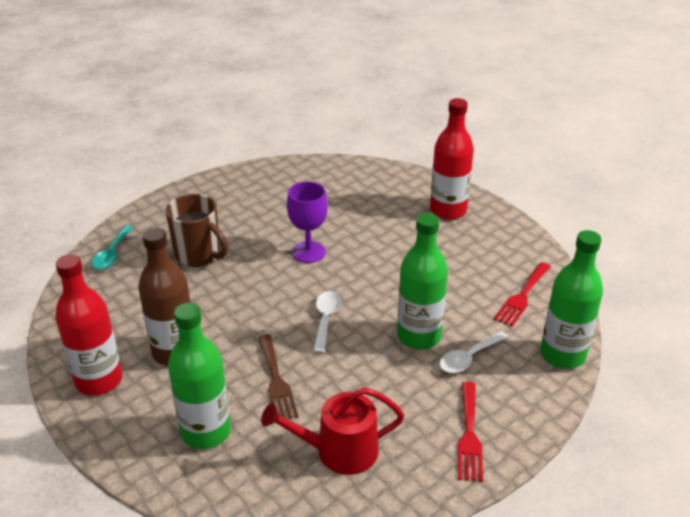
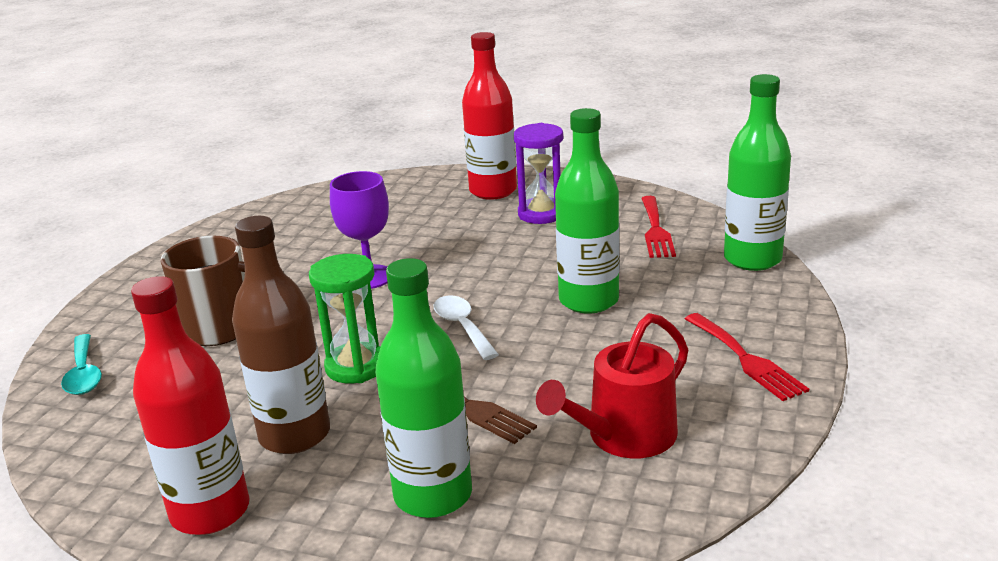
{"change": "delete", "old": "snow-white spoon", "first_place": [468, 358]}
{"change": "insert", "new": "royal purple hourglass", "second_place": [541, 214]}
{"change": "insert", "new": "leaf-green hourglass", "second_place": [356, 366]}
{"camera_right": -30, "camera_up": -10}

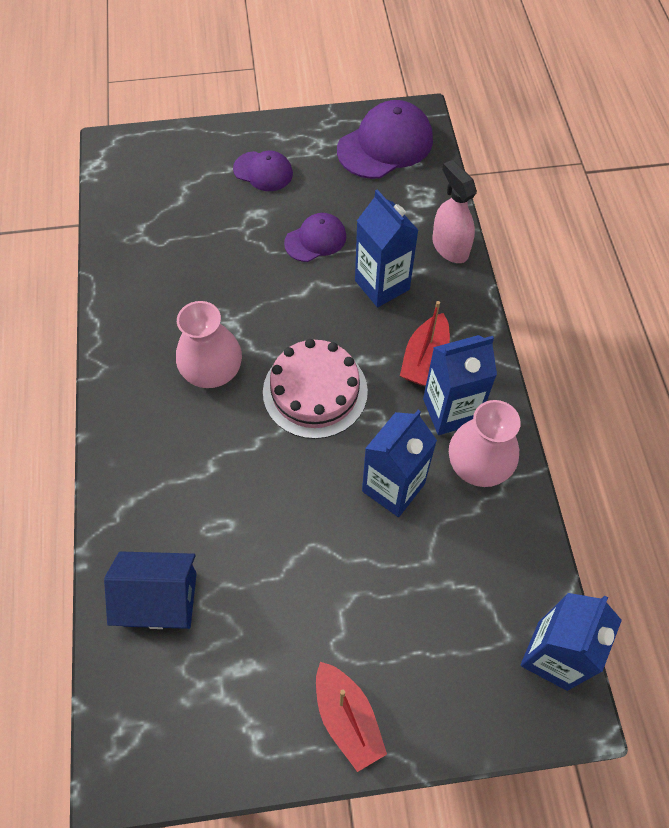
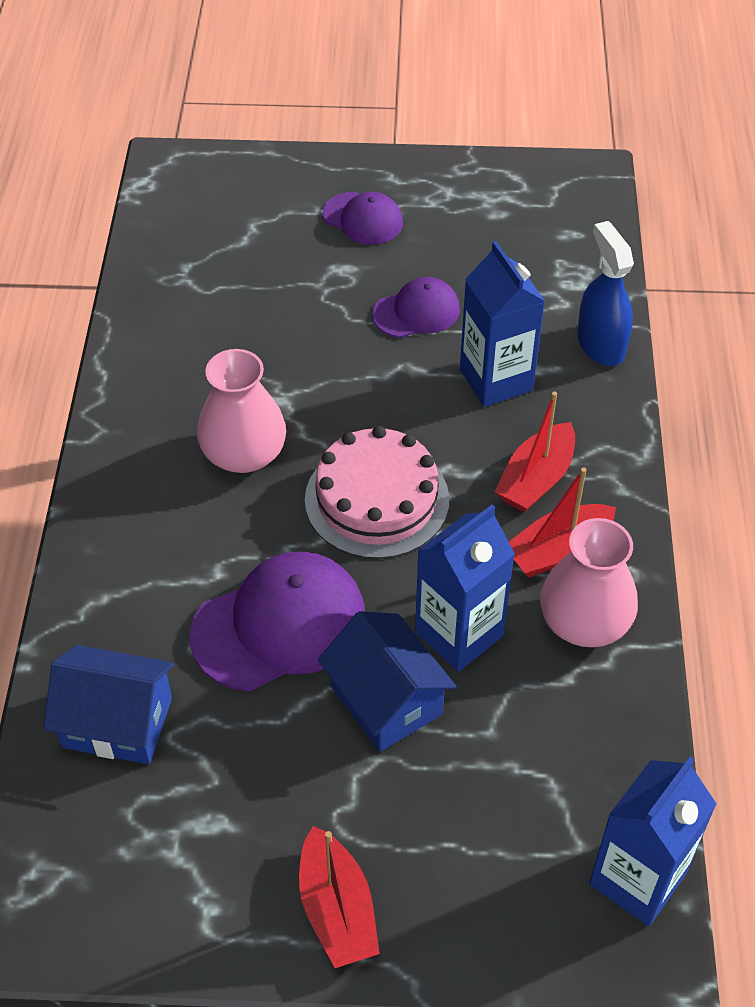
{"change": "move", "old": "royal purple peaked cap", "first_place": [385, 145], "second_place": [279, 625]}
{"change": "recolor", "old": "pink spray bottle", "new": "blue spray bottle", "first_place": [450, 247], "second_place": [600, 344]}
{"change": "replace", "old": "blue juice carton", "new": "red boat", "first_place": [450, 411], "second_place": [558, 550]}
{"change": "insert", "new": "blue cottage", "second_place": [386, 700]}
{"camera_right": 10, "camera_up": -10}

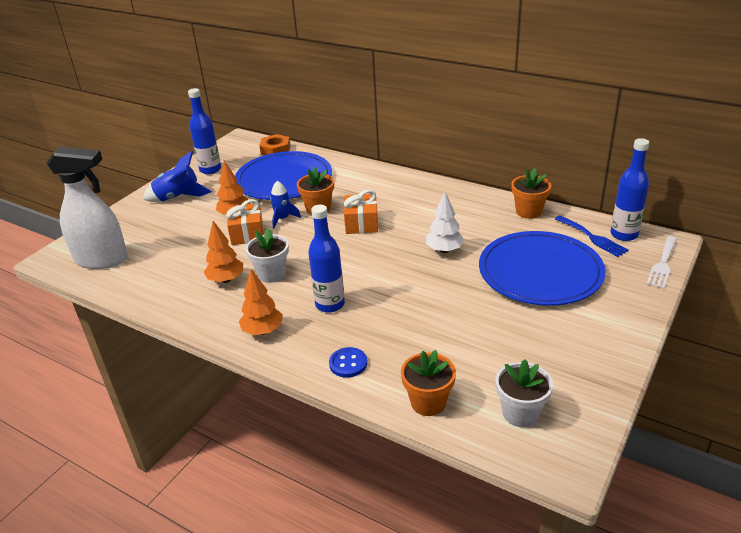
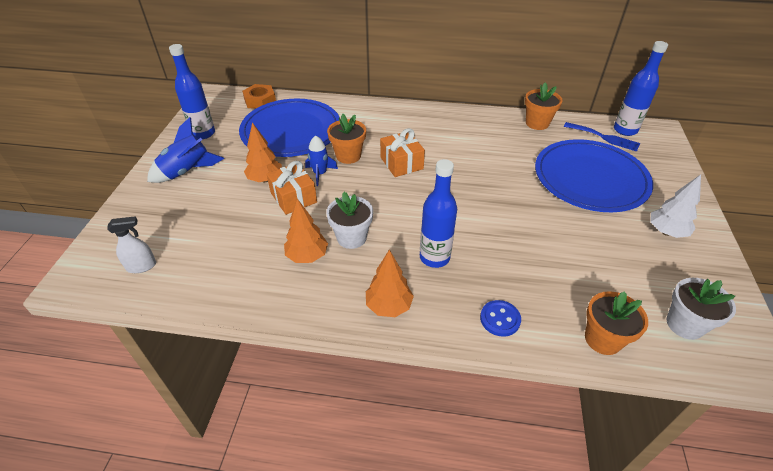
{"change": "resize", "old": "snow-white spray bottle", "first_place": [102, 259], "second_place": [142, 266], "factor": 0.45}
{"change": "move", "old": "snow-white tree", "first_place": [444, 250], "second_place": [666, 232]}
{"change": "delete", "old": "snow-white dinner fork", "first_place": [662, 264]}
{"camera_right": -25, "camera_up": 10}

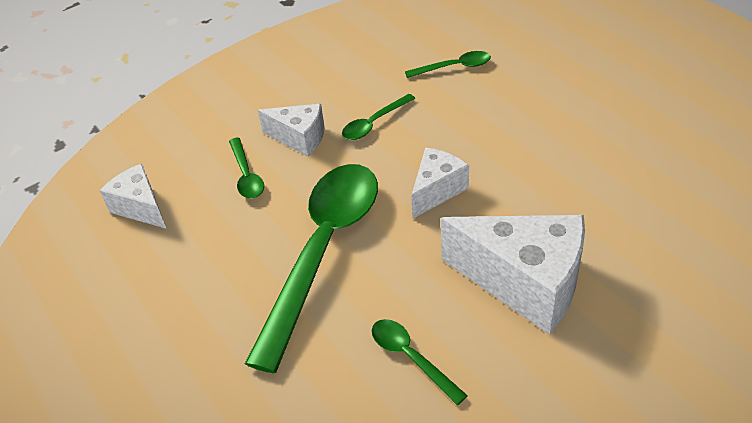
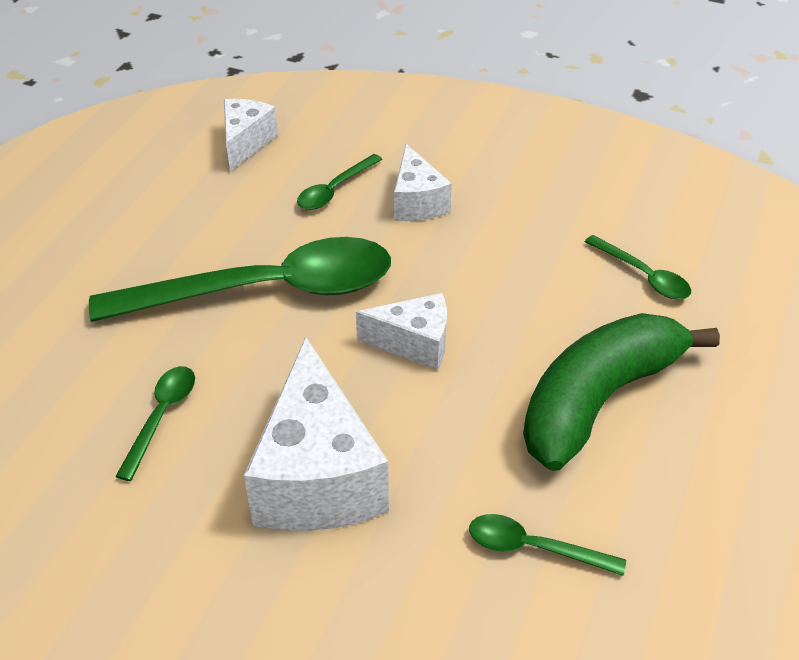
{"change": "move", "old": "leaf-green spoon", "first_place": [374, 123], "second_place": [533, 547]}
{"change": "insert", "new": "leaf-green toy banana", "second_place": [598, 400]}
{"camera_right": 55, "camera_up": 0}

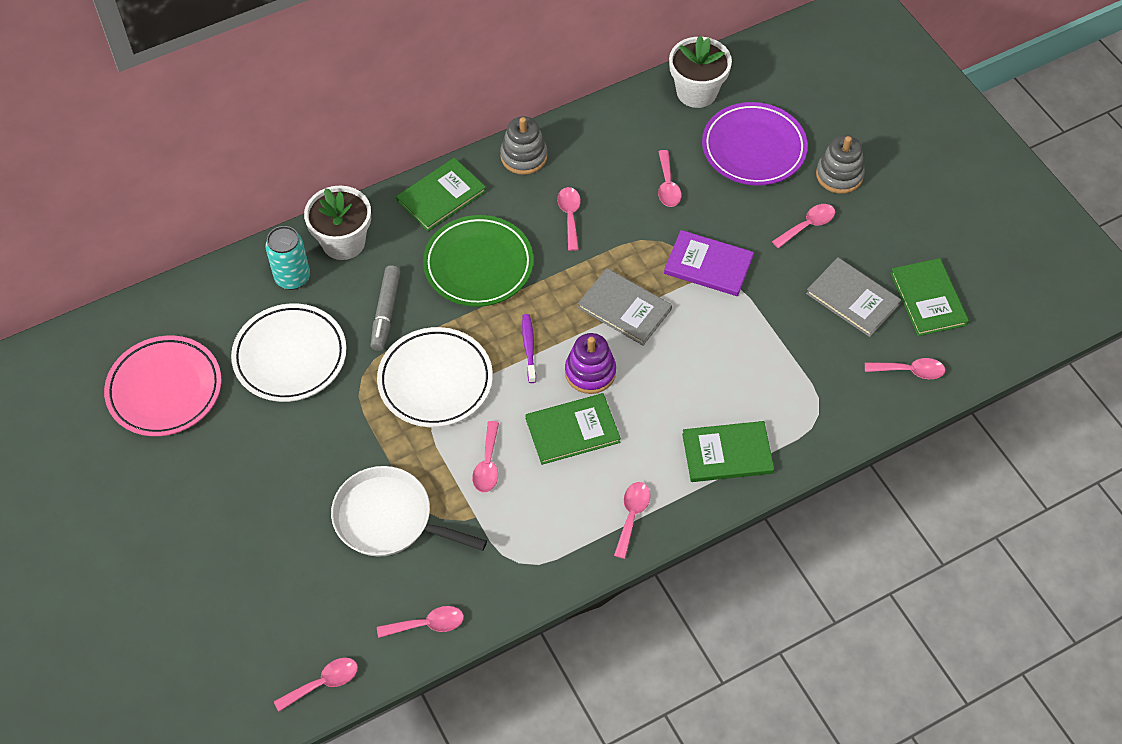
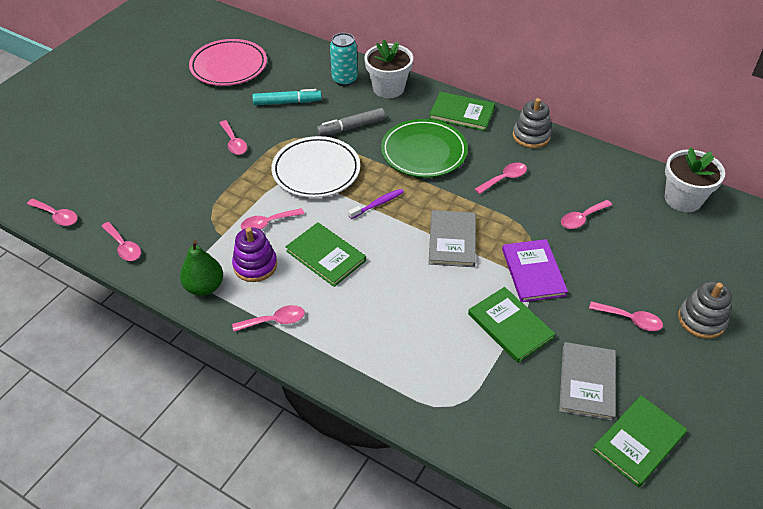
{"change": "delete", "old": "royal purple flat dish", "first_place": [753, 148]}
{"change": "replace", "old": "snow-white flat dish", "new": "aqua marker", "first_place": [290, 356], "second_place": [287, 102]}
{"change": "move", "old": "royal purple stacking toy", "first_place": [590, 372], "second_place": [255, 265]}
{"change": "move", "old": "pink spoon", "first_place": [910, 371], "second_place": [234, 142]}
{"change": "move", "old": "leaf-green book", "first_place": [727, 453], "second_place": [510, 326]}
{"change": "delete", "old": "snow-white pan", "first_place": [388, 519]}
{"change": "insert", "new": "leaf-green pear", "second_place": [204, 287]}
{"camera_right": 60, "camera_up": -10}

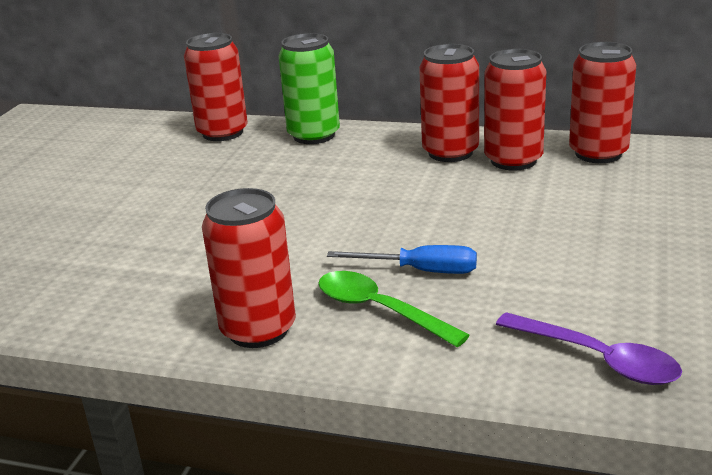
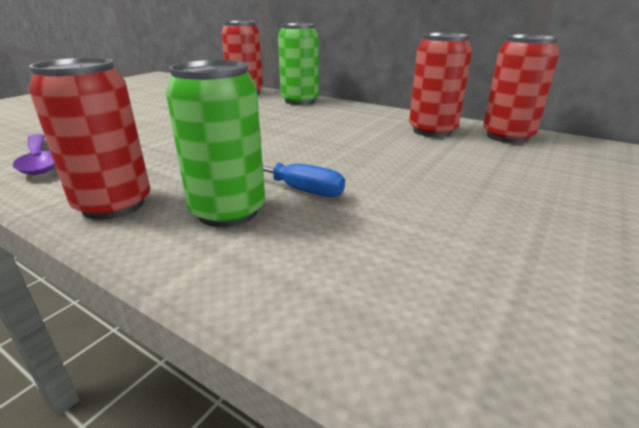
{"change": "delete", "old": "red soda can", "first_place": [450, 152]}
{"change": "replace", "old": "leaf-green spoon", "new": "leaf-green soda can", "first_place": [380, 310], "second_place": [228, 212]}
{"change": "move", "old": "royal purple spoon", "first_place": [597, 359], "second_place": [40, 161]}
{"camera_right": 15, "camera_up": 0}

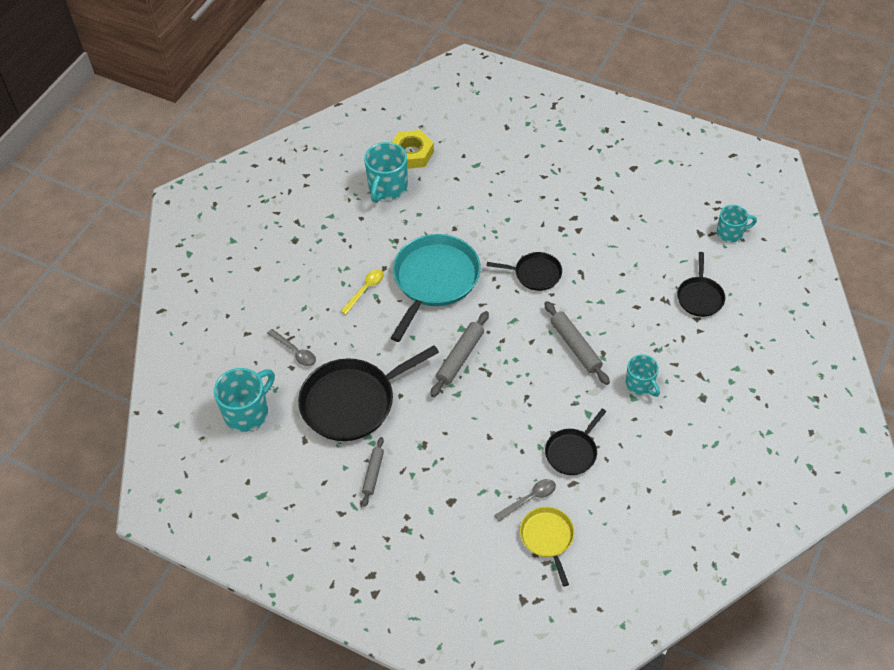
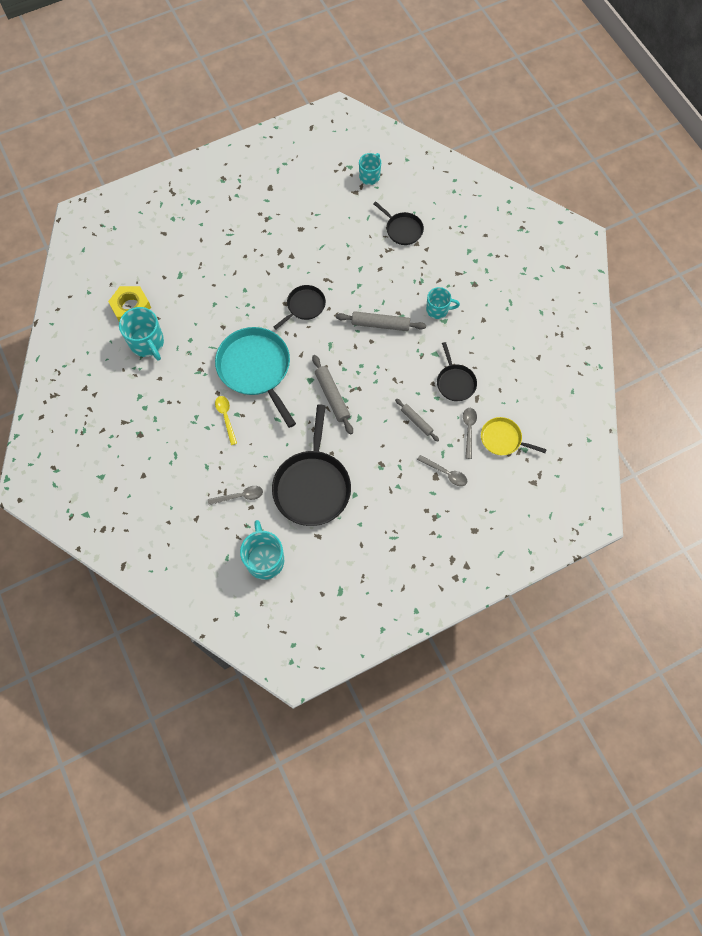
{"change": "move", "old": "ash-grey pastry roller", "first_place": [373, 473], "second_place": [416, 421]}
{"change": "insert", "new": "ash-grey spoon", "second_place": [445, 473]}
{"camera_right": -55, "camera_up": 15}

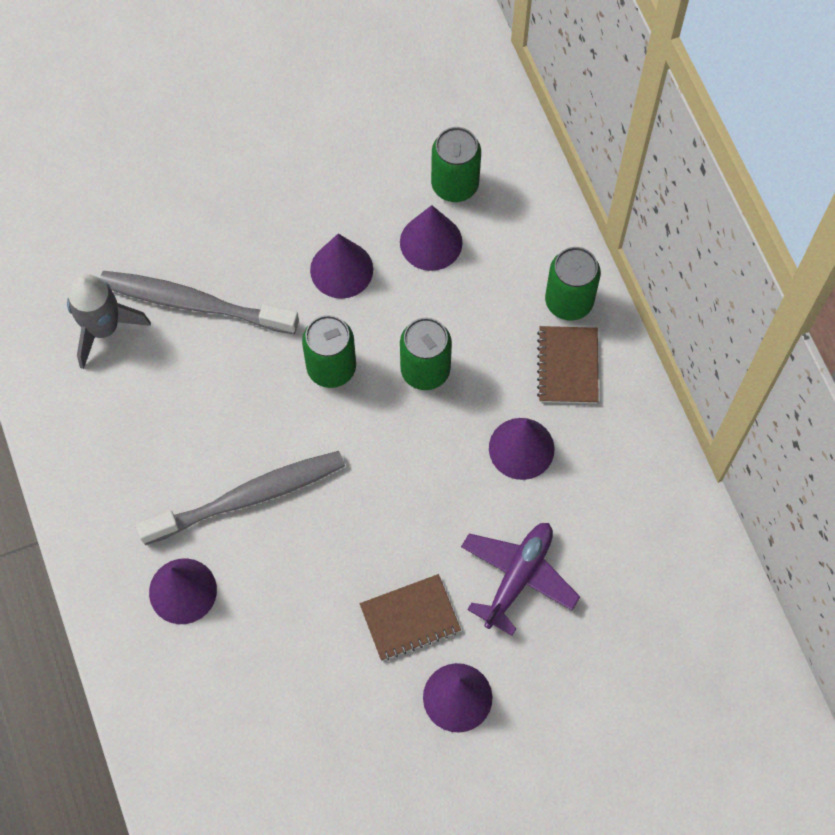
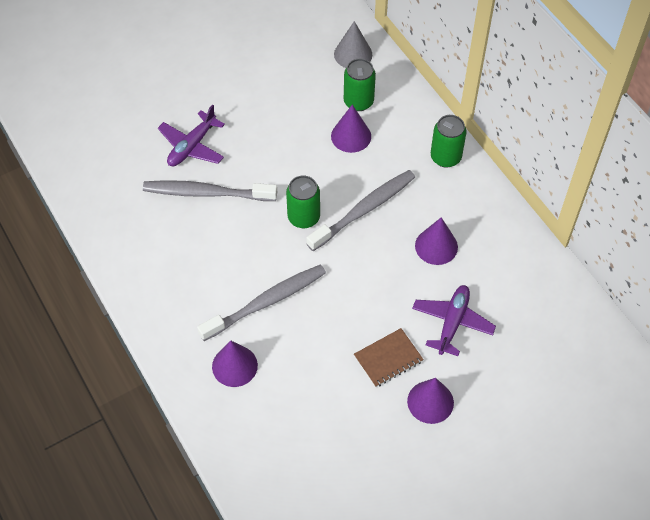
{"change": "delete", "old": "royal purple cone", "first_place": [341, 269]}
{"change": "delete", "old": "ash-grey rocket", "first_place": [103, 328]}
{"change": "replace", "old": "leaf-green soda can", "new": "ash-grey toothbrush", "first_place": [425, 370], "second_place": [364, 210]}
{"change": "delete", "old": "brown notepad", "first_place": [568, 366]}
{"change": "insert", "new": "ash-grey cone", "second_place": [353, 54]}
{"change": "insert", "new": "royal purple aeroplane", "second_place": [192, 146]}
{"camera_right": -10, "camera_up": -10}

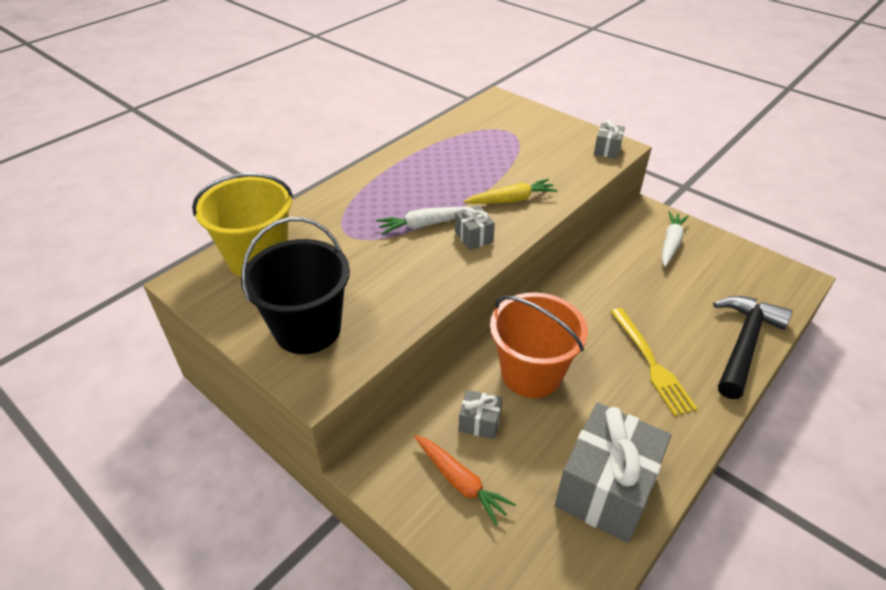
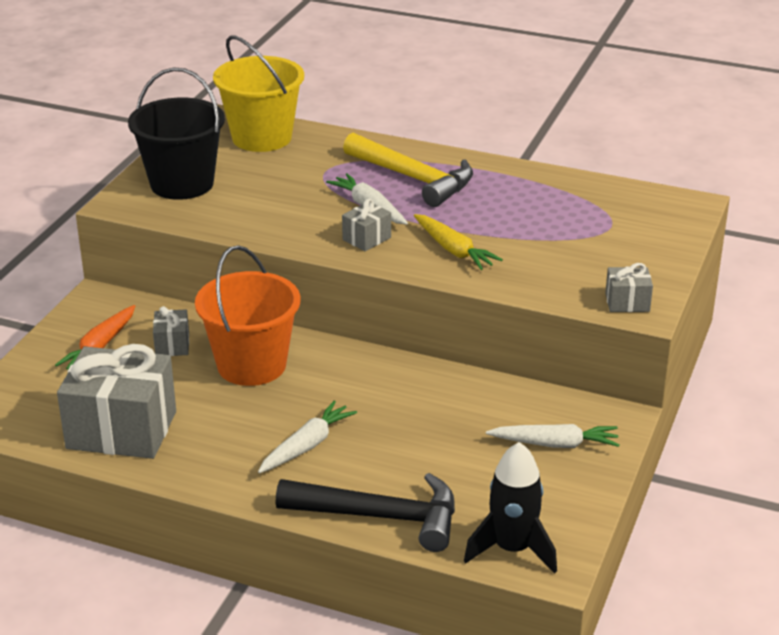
{"change": "replace", "old": "yellow dinner fork", "new": "snow-white carrot", "first_place": [652, 364], "second_place": [307, 445]}
{"change": "insert", "new": "yellow hammer", "second_place": [413, 178]}
{"change": "insert", "new": "black rocket", "second_place": [512, 549]}
{"camera_right": 70, "camera_up": -10}

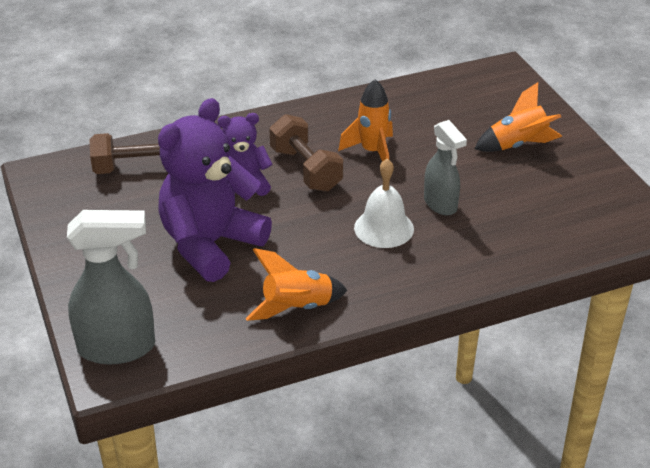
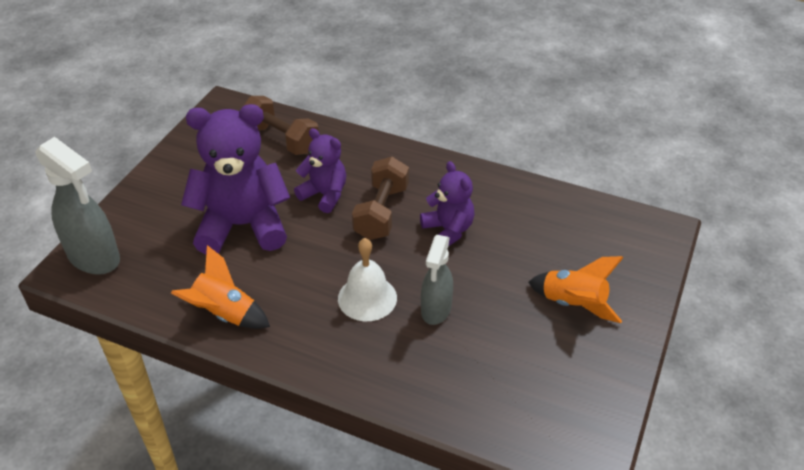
{"change": "replace", "old": "bright orange rocket", "new": "royal purple stuffed bear", "first_place": [372, 152], "second_place": [448, 230]}
{"camera_right": 45, "camera_up": 5}

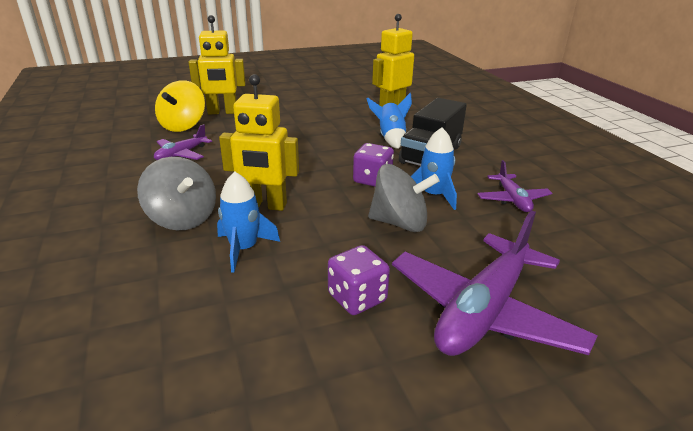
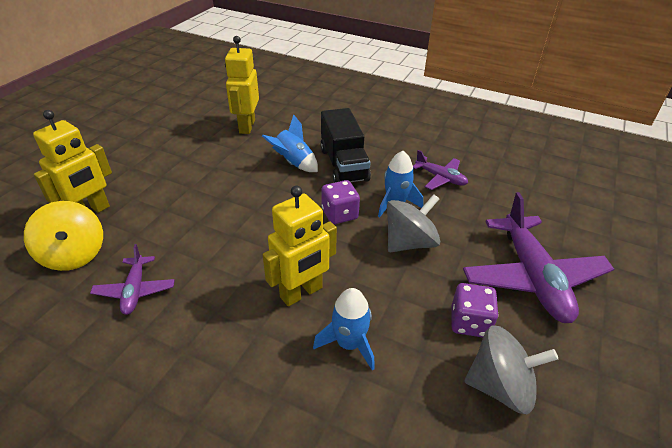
{"change": "move", "old": "ash-grey spinning top", "first_place": [182, 218], "second_place": [500, 386]}
{"camera_right": -45, "camera_up": 10}

